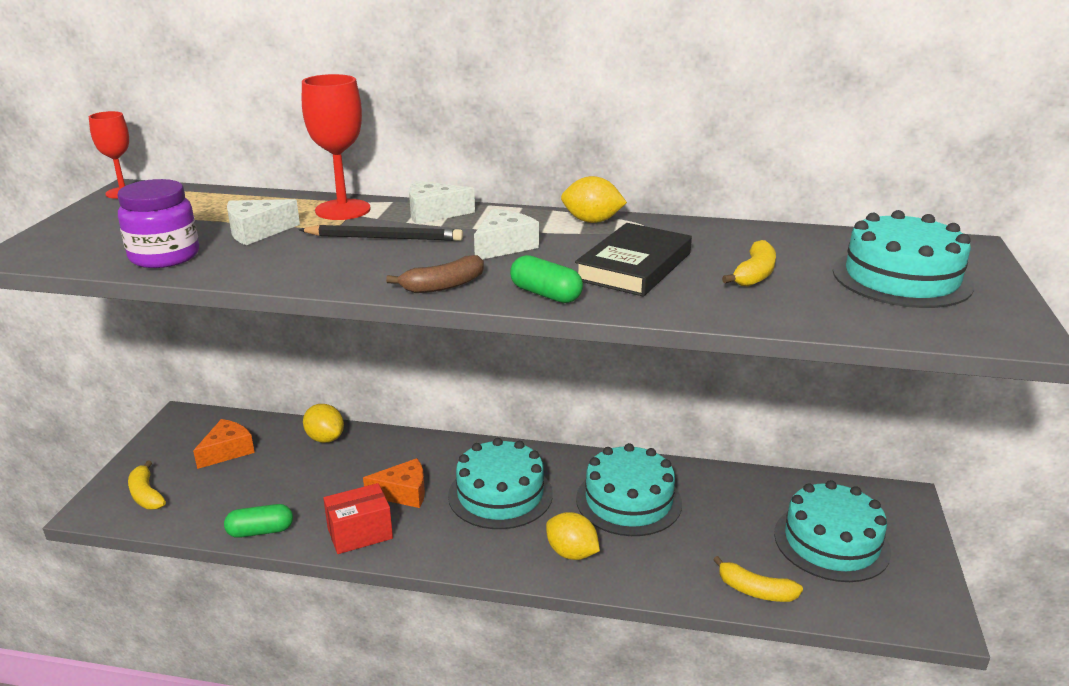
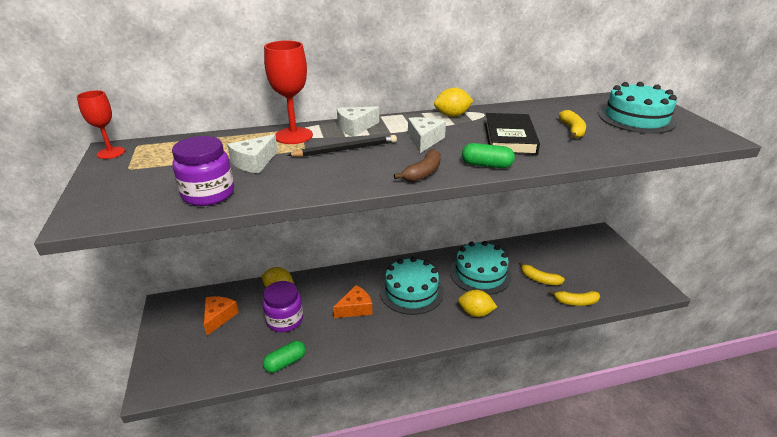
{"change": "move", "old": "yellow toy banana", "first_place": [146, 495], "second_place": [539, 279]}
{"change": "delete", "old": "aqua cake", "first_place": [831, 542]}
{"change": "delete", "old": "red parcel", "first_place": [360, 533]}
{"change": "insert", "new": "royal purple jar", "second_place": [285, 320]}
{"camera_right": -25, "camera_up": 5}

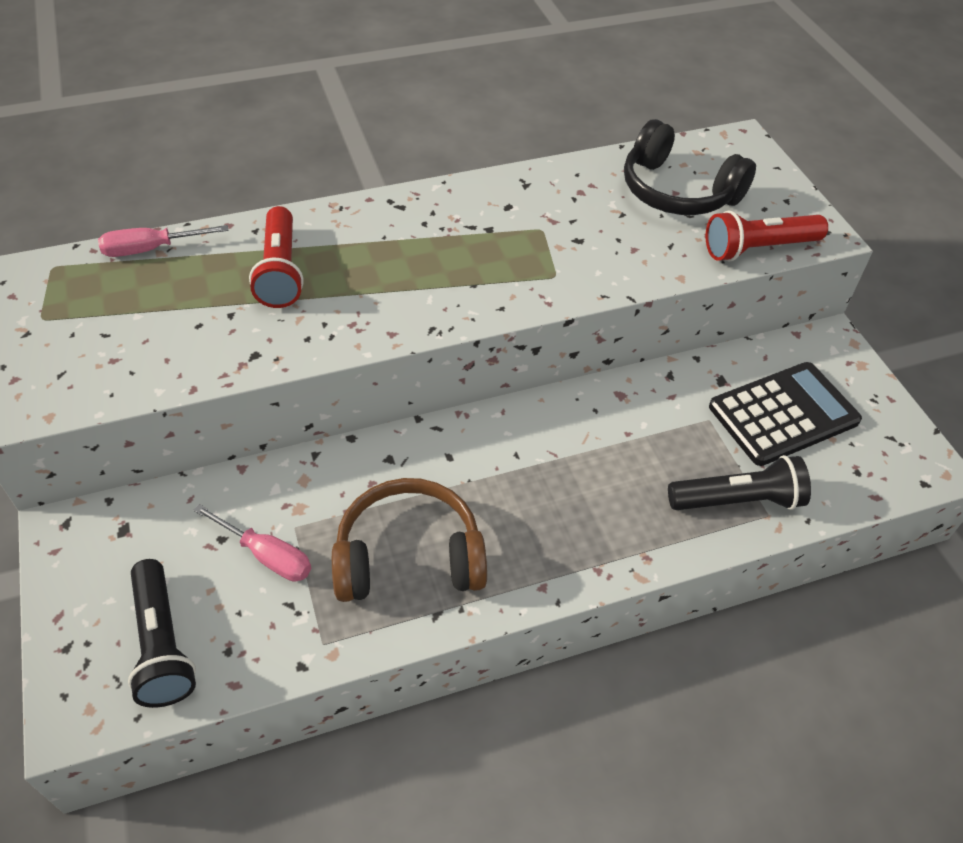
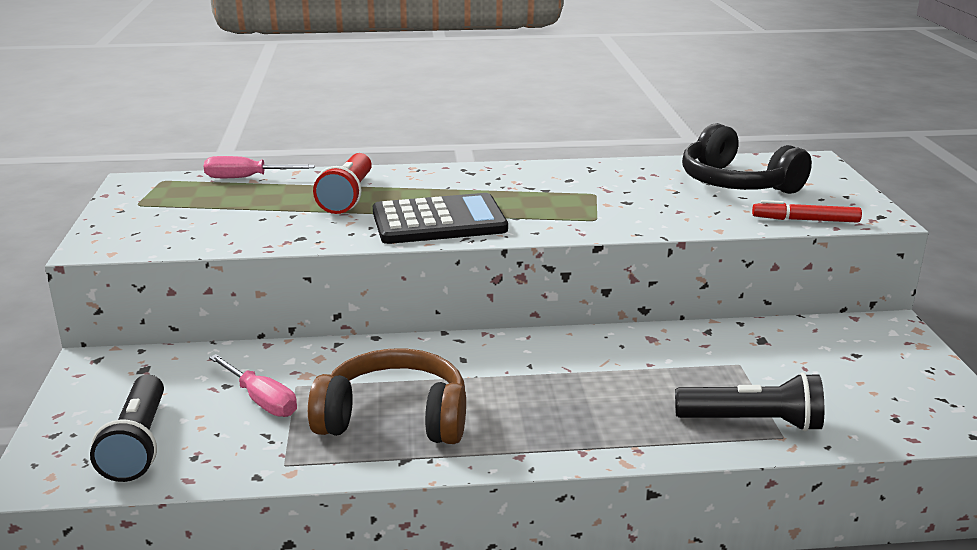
{"change": "replace", "old": "red torch", "new": "red marker", "first_place": [758, 249], "second_place": [805, 220]}
{"change": "move", "old": "black pocket calculator", "first_place": [783, 414], "second_place": [439, 221]}
{"camera_right": 15, "camera_up": -25}

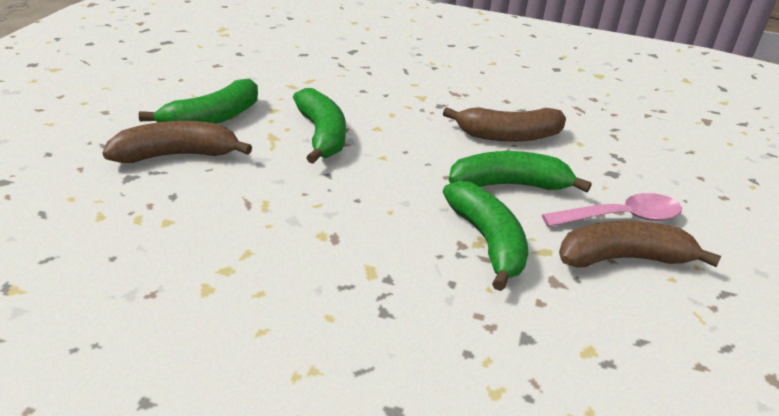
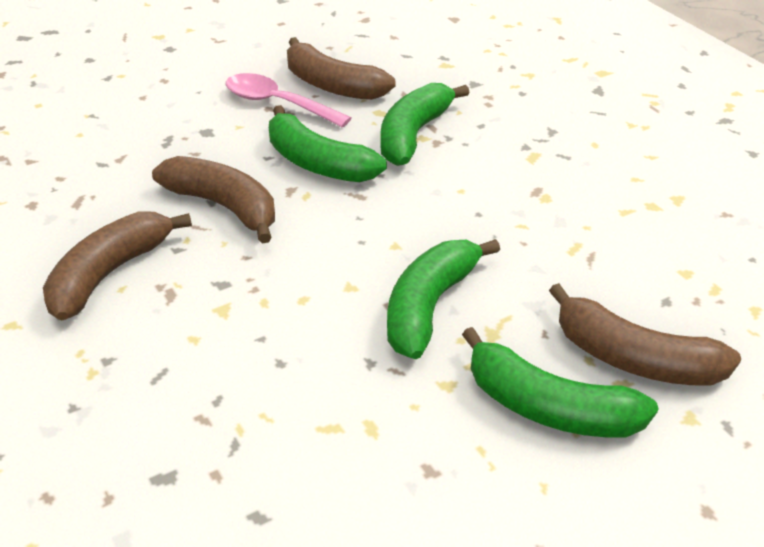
{"change": "rotate", "old": "leaf-green toy banana", "first_place": [212, 119], "second_place": [548, 407], "degrees": -150}
{"change": "insert", "new": "brown toy banana", "second_place": [109, 274]}
{"camera_right": -135, "camera_up": 5}

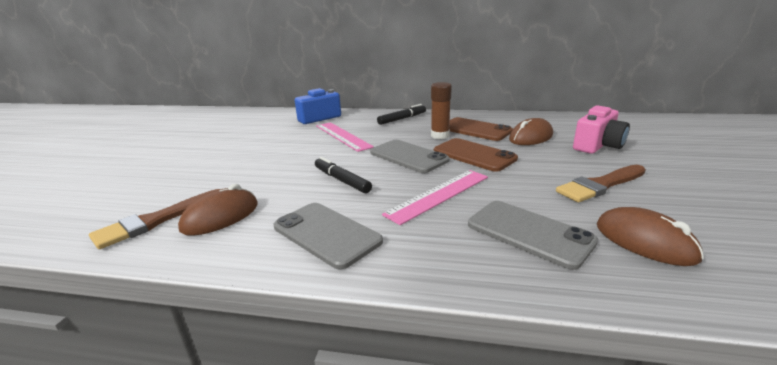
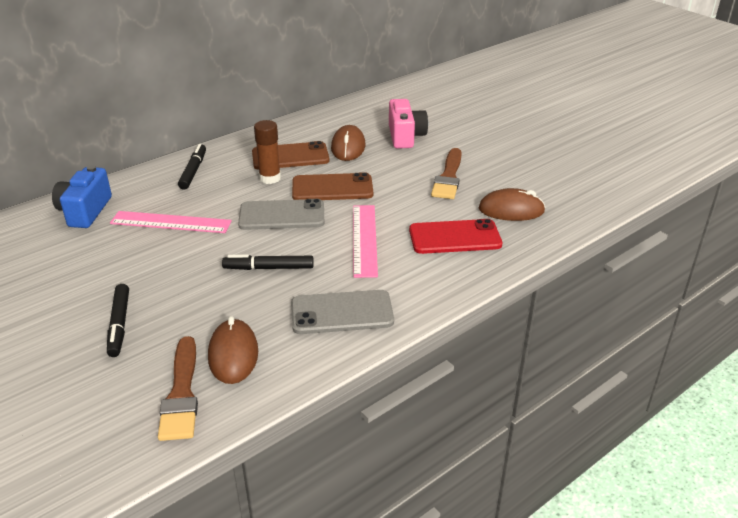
{"change": "recolor", "old": "ash-grey phone", "new": "red phone", "first_place": [529, 233], "second_place": [455, 237]}
{"change": "insert", "new": "black marker", "second_place": [119, 324]}
{"camera_right": -50, "camera_up": 10}

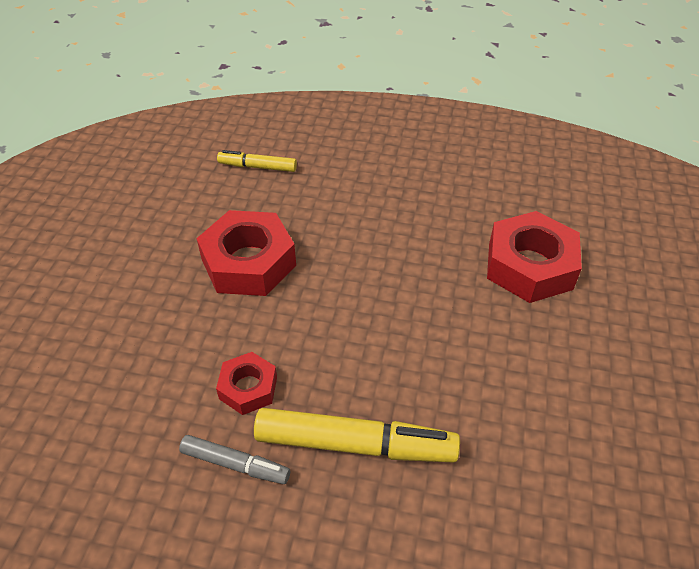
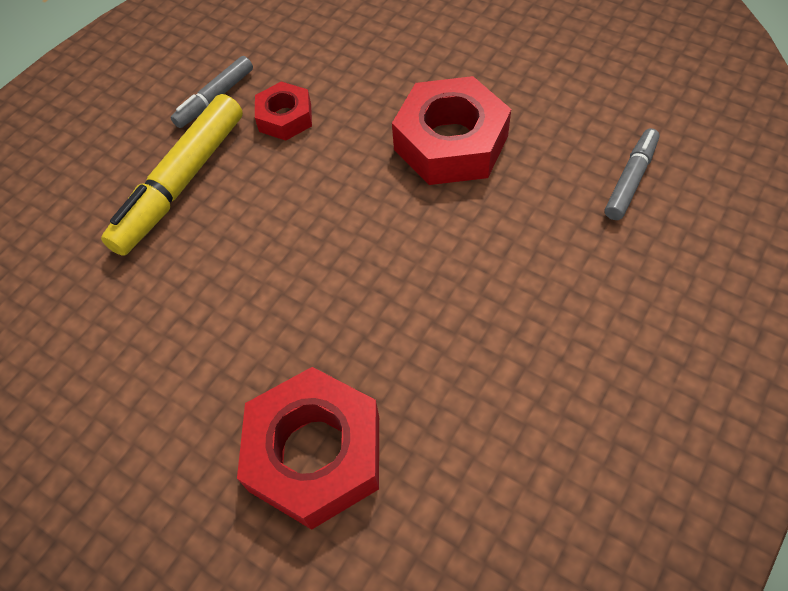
{"change": "recolor", "old": "yellow marker", "new": "ash-grey marker", "first_place": [257, 167], "second_place": [630, 179]}
{"camera_right": 115, "camera_up": 10}

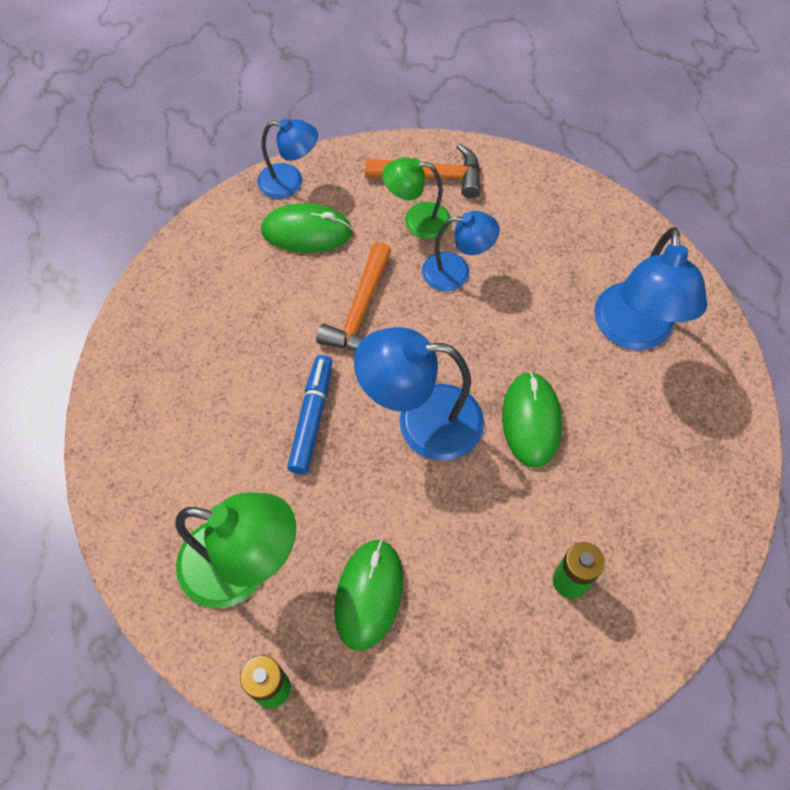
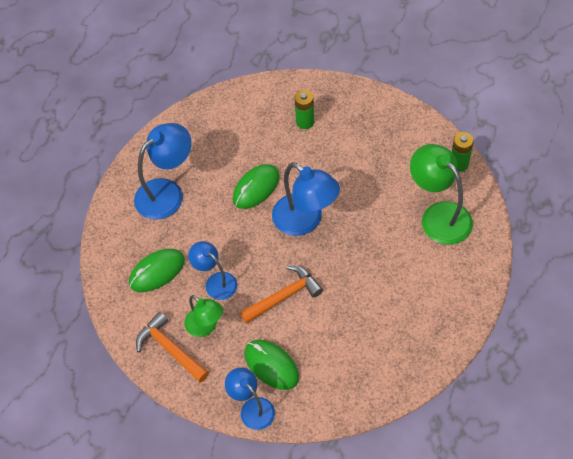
{"change": "delete", "old": "blue marker", "first_place": [312, 418]}
{"change": "move", "old": "leaf-green computer mouse", "first_place": [368, 594], "second_place": [157, 272]}
{"camera_right": -135, "camera_up": -5}

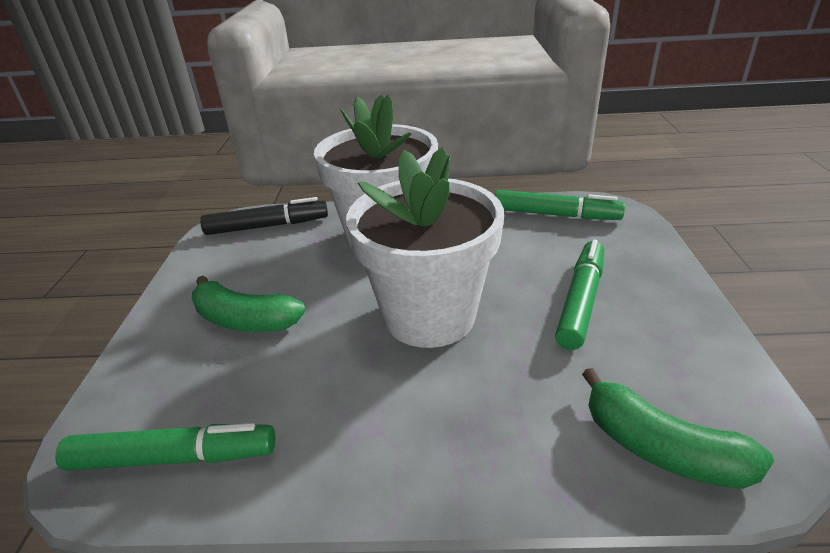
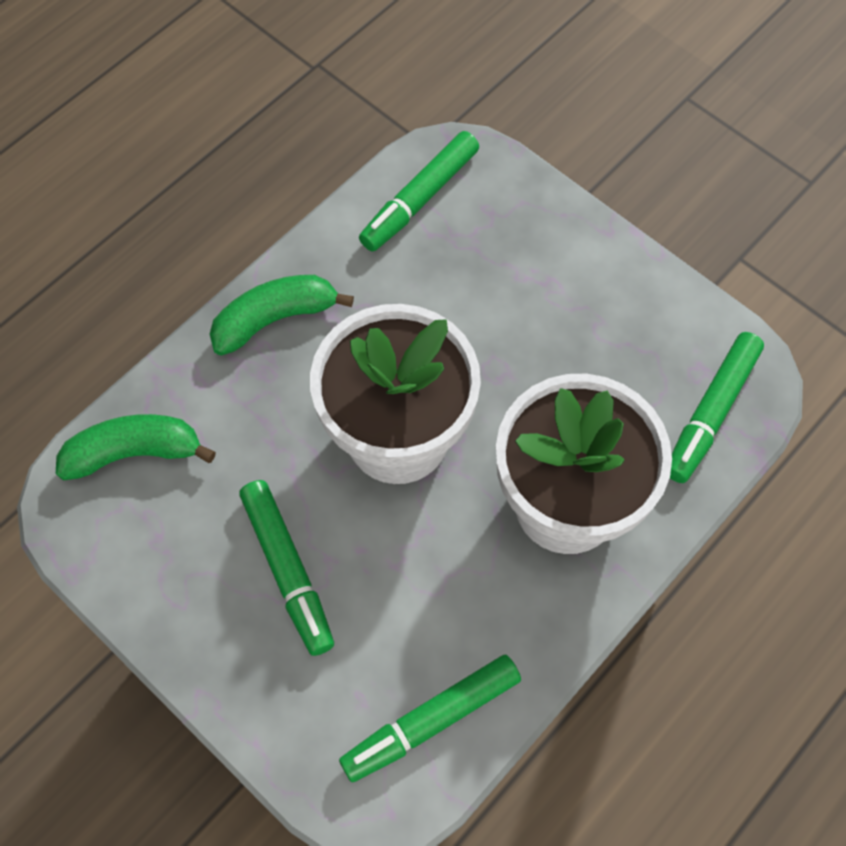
{"change": "recolor", "old": "black marker", "new": "leaf-green marker", "first_place": [267, 226], "second_place": [710, 412]}
{"change": "move", "old": "leaf-green toy banana", "first_place": [245, 320], "second_place": [275, 319]}
{"camera_right": 130, "camera_up": 30}

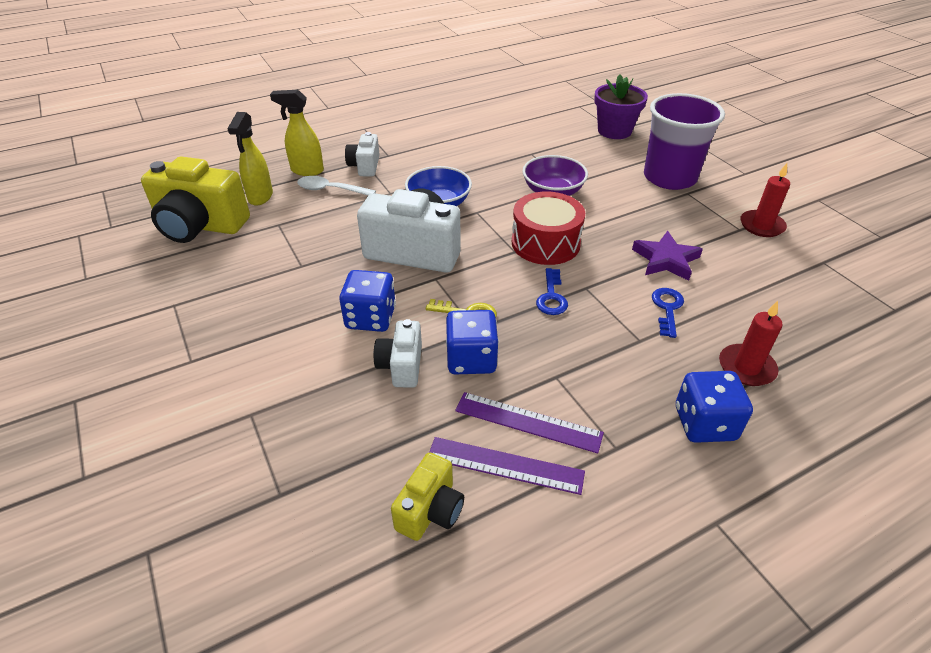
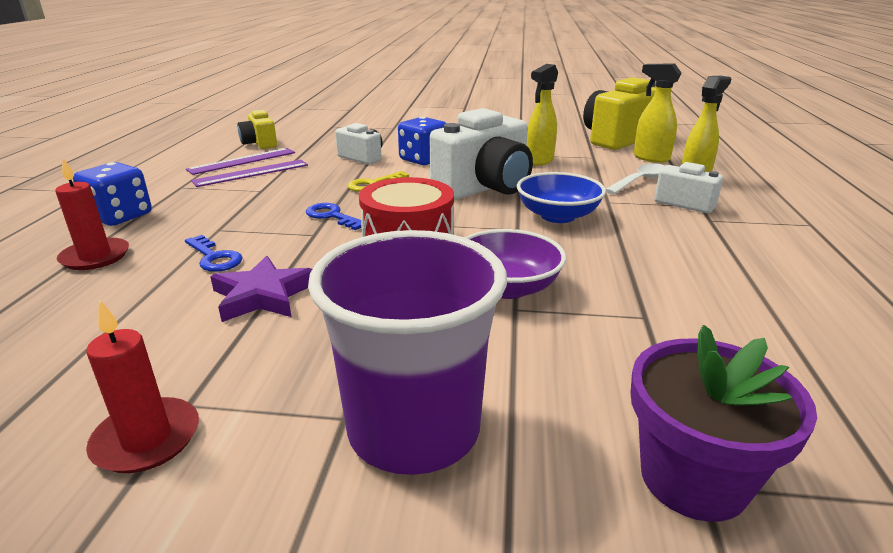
{"change": "delete", "old": "blue die", "first_place": [471, 359]}
{"change": "insert", "new": "yellow spray bottle", "second_place": [539, 161]}
{"camera_right": 125, "camera_up": -15}

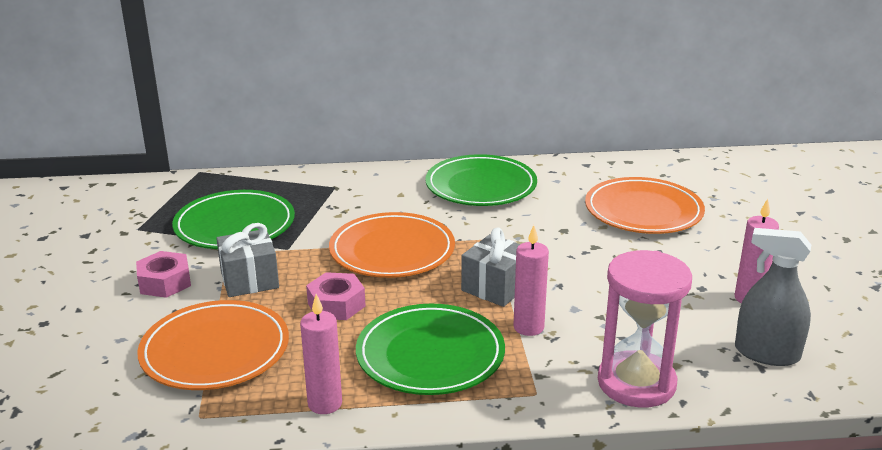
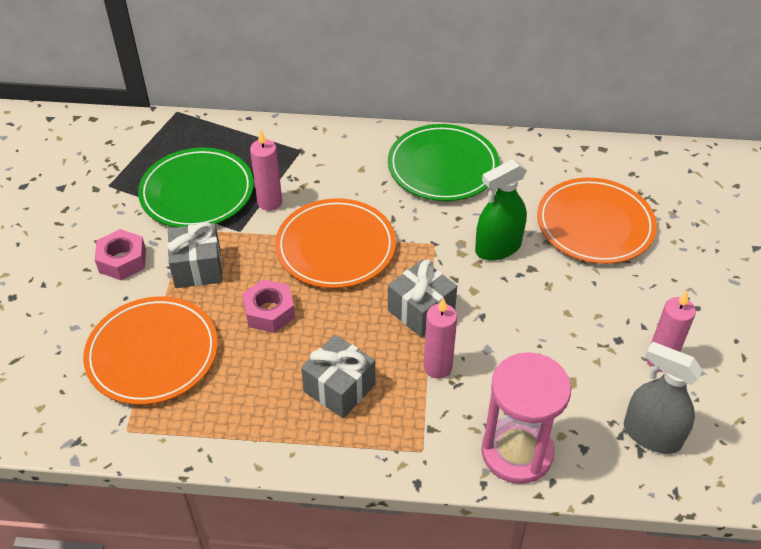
{"change": "move", "old": "pink candle", "first_place": [325, 404], "second_place": [270, 202]}
{"change": "replace", "old": "leaf-green flat dish", "new": "ash-grey present", "first_place": [430, 355], "second_place": [339, 388]}
{"change": "insert", "new": "leaf-green spray bottle", "second_place": [498, 247]}
{"camera_right": 10, "camera_up": 20}

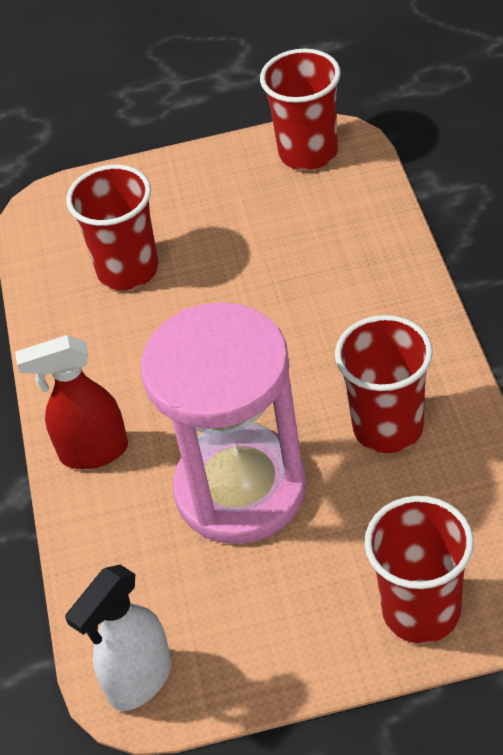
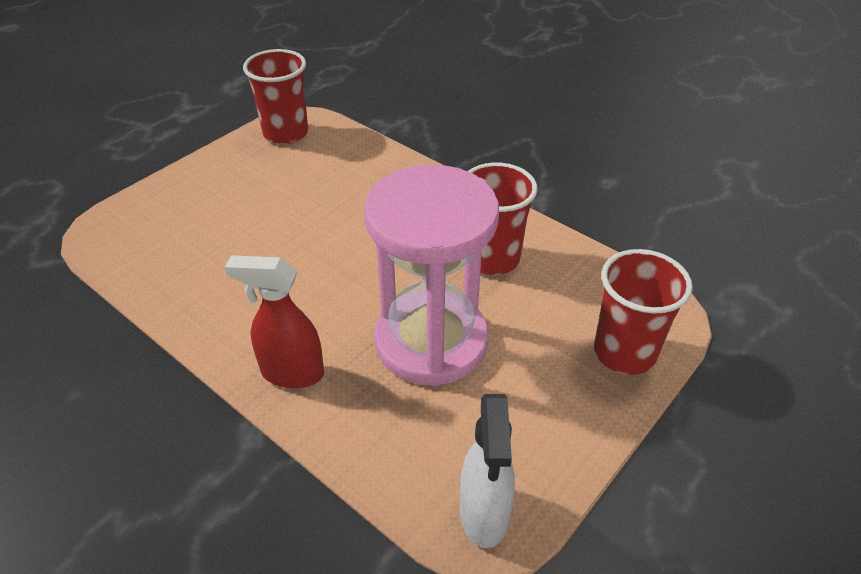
{"change": "delete", "old": "red beaker", "first_place": [128, 270]}
{"change": "rotate", "old": "red spray bottle", "first_place": [93, 452], "second_place": [291, 373], "degrees": 60}
{"camera_right": -45, "camera_up": -5}

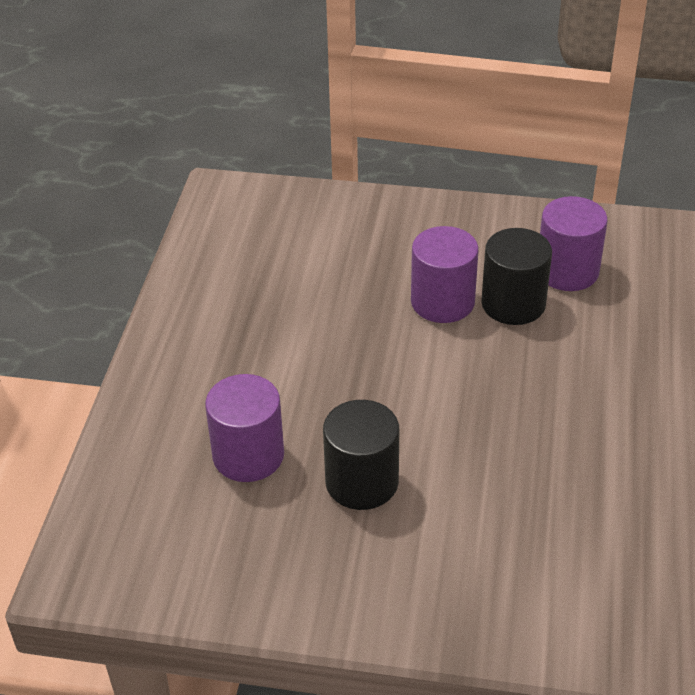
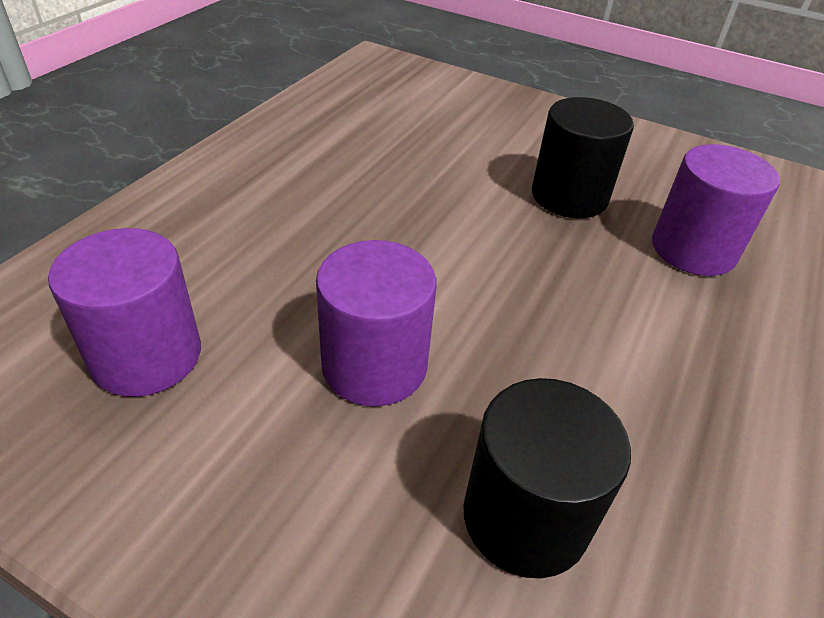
{"change": "move", "old": "black cylinder shape", "first_place": [513, 304], "second_place": [525, 517]}
{"camera_right": -165, "camera_up": 0}

